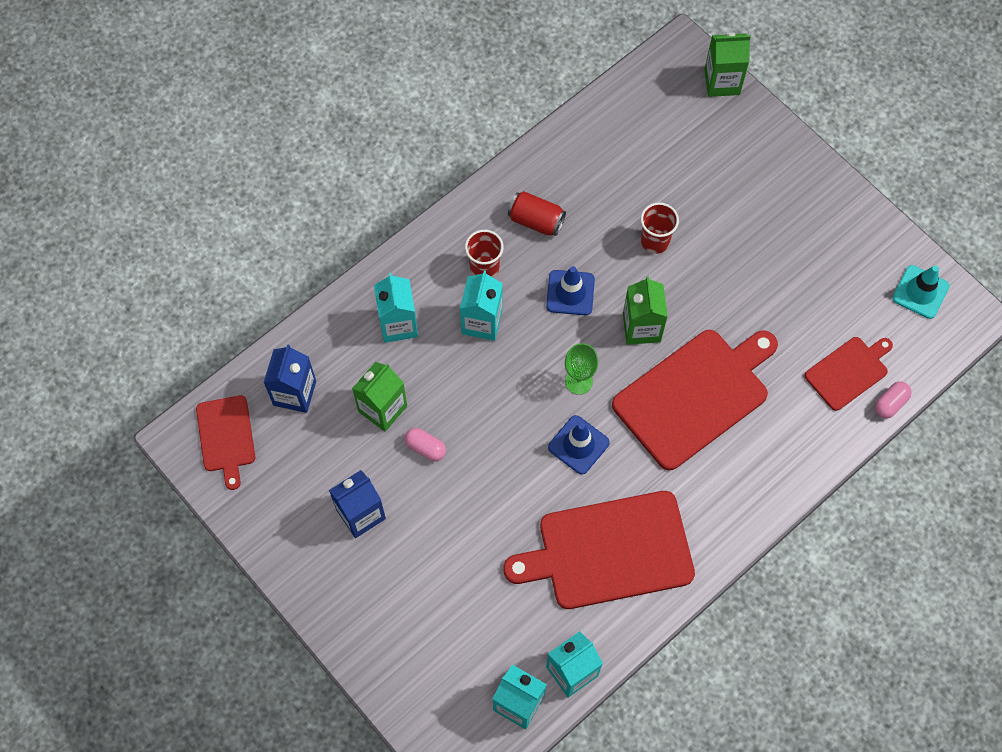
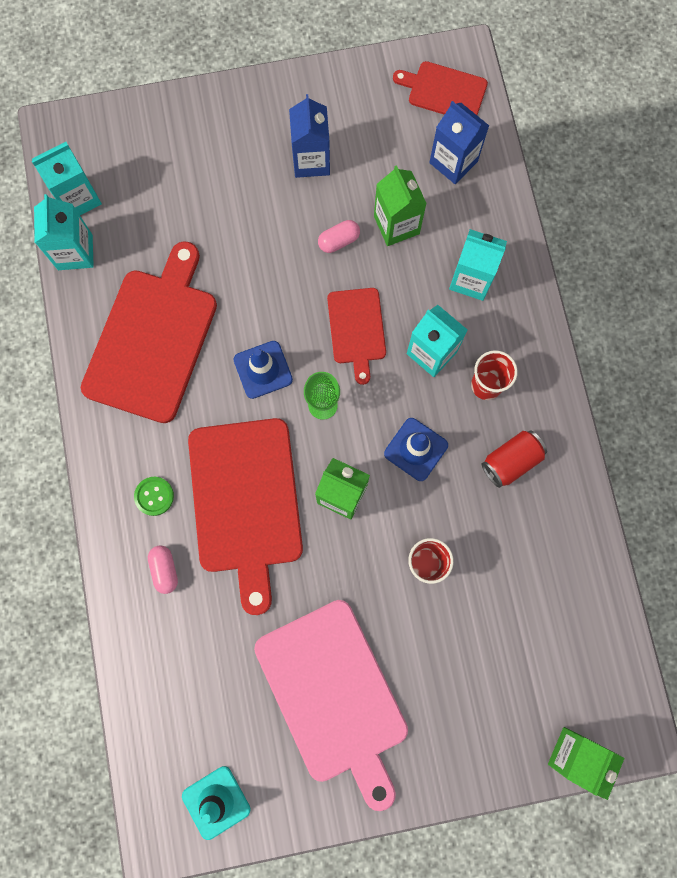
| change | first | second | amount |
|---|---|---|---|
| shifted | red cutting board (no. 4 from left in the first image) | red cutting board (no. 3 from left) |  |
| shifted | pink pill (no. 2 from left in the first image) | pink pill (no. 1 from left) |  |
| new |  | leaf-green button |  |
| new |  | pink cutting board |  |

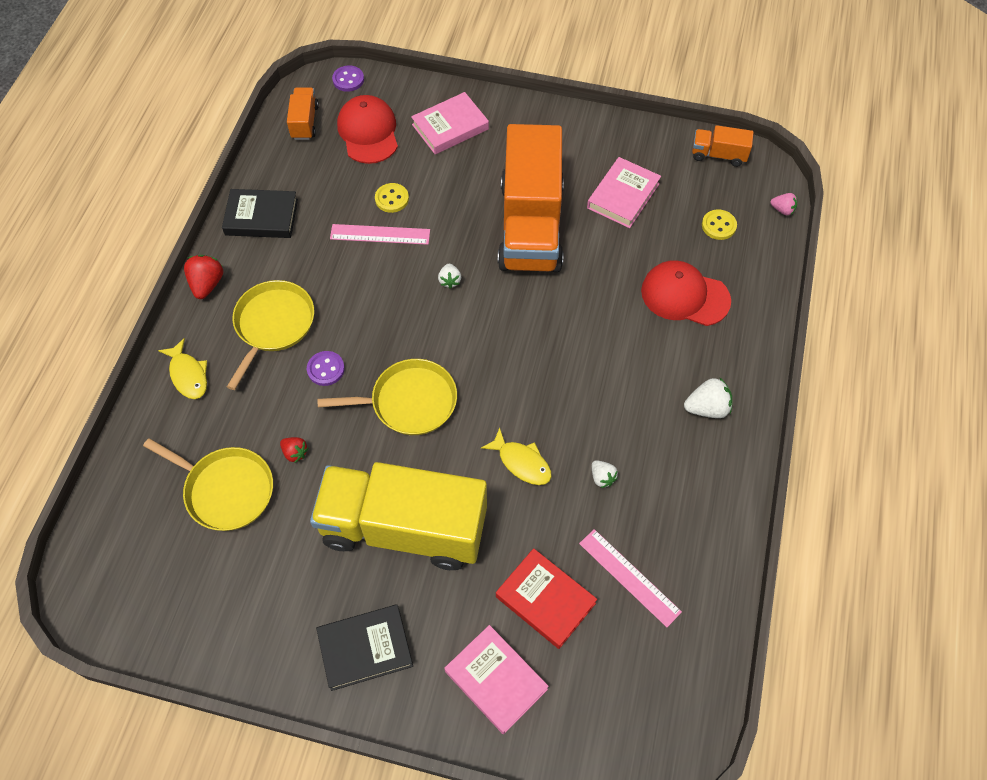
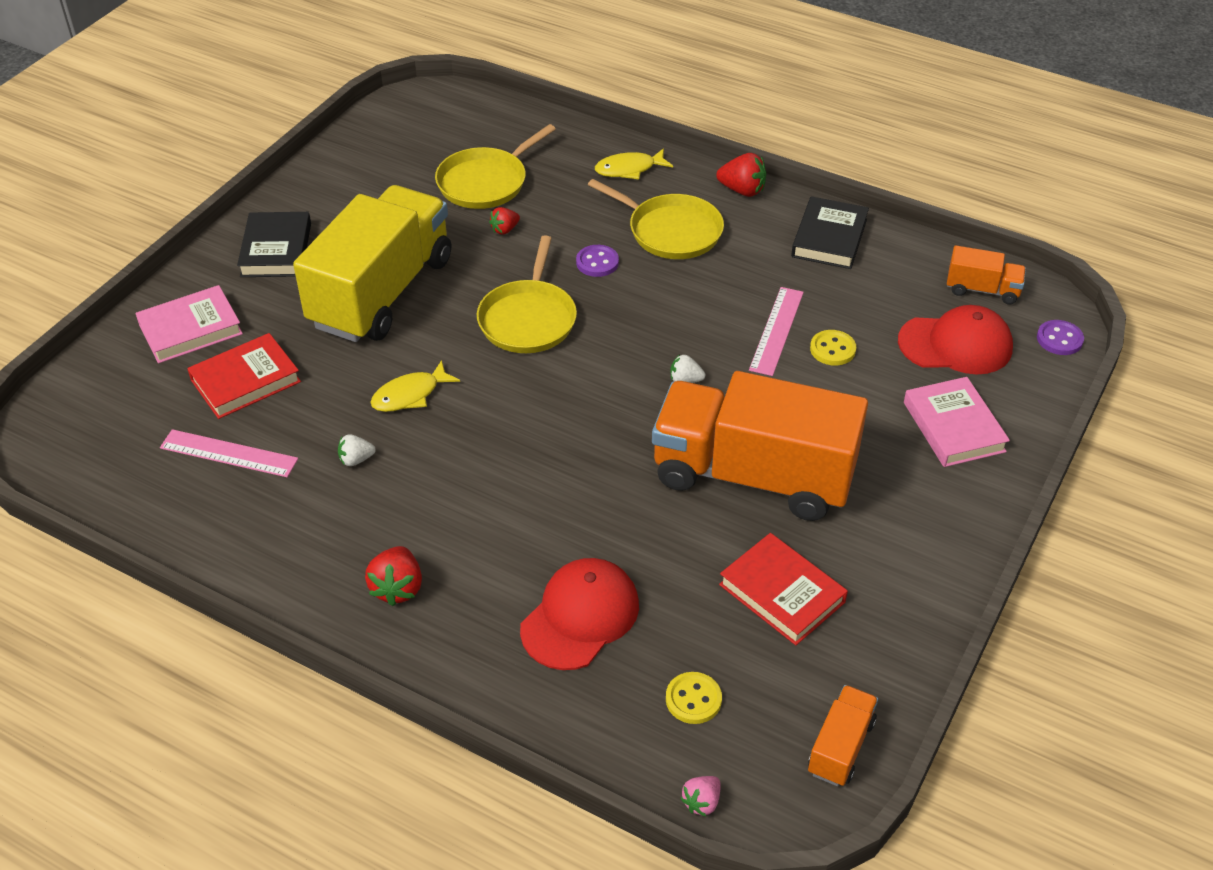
| change | first | second | amount |
|---|---|---|---|
| rotated | pink ruler (no. 2 from left in the first image) | pink ruler (no. 1 from left) | 45 degrees clockwise |
| repainted | pink book (no. 3 from left) | red book (no. 2 from left) |  |
| repainted | white strawberry (no. 3 from left) | red strawberry (no. 1 from left) |  |

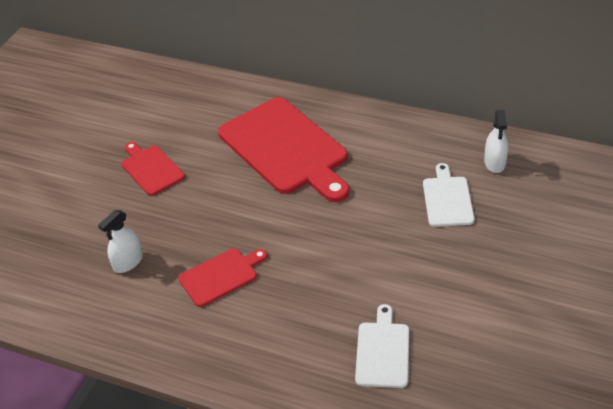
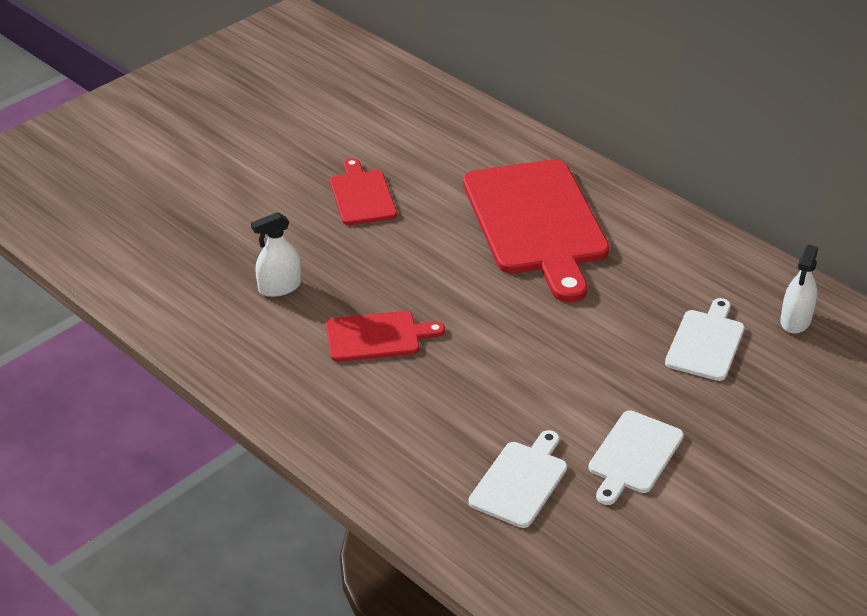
| change | first | second | amount |
|---|---|---|---|
| new |  | white cutting board (no. 2 from left) |  |

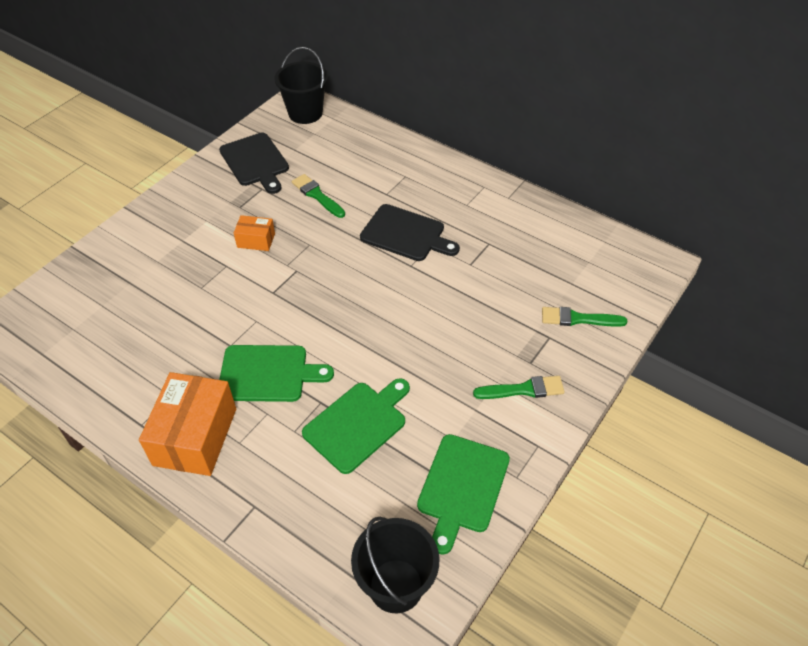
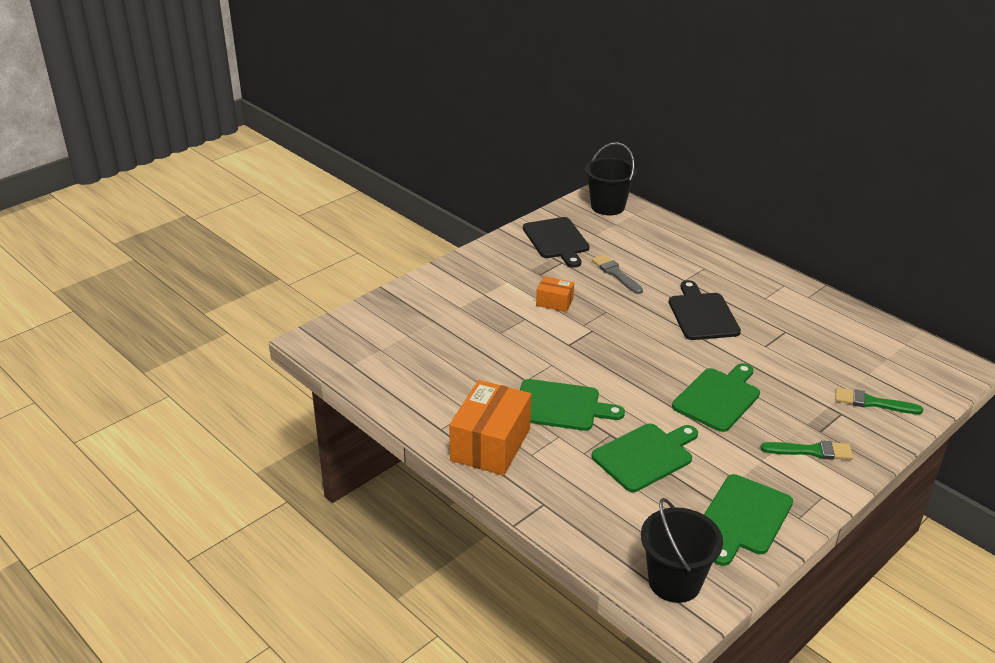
| change | first | second | amount |
|---|---|---|---|
| repainted | leaf-green paint brush (no. 1 from left) | ash-grey paint brush |  |
| rotated | ebony cutting board (no. 2 from left) |  | 135 degrees counterclockwise |
| new |  | leaf-green cutting board (no. 3 from left) |  |

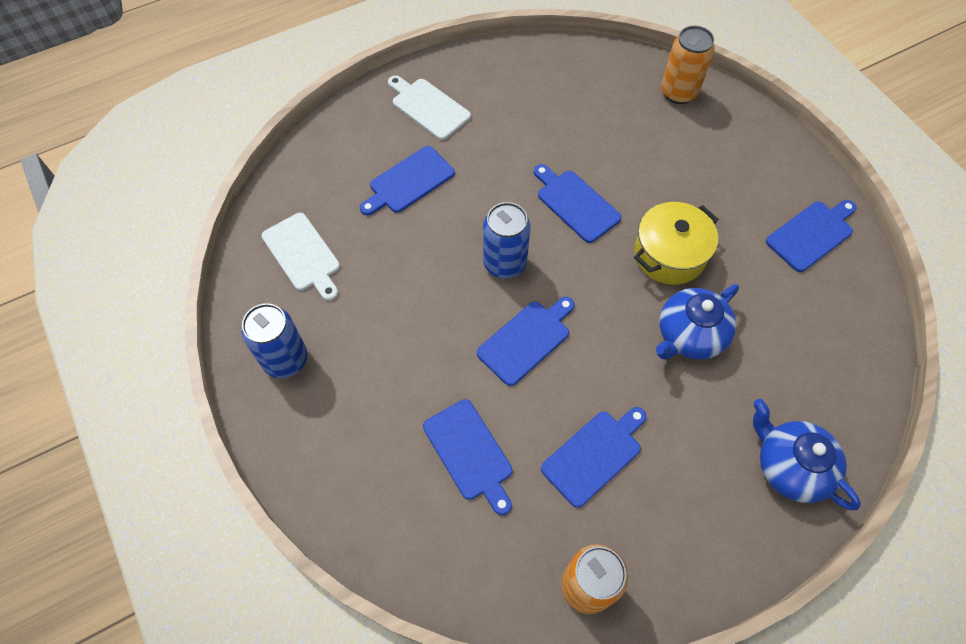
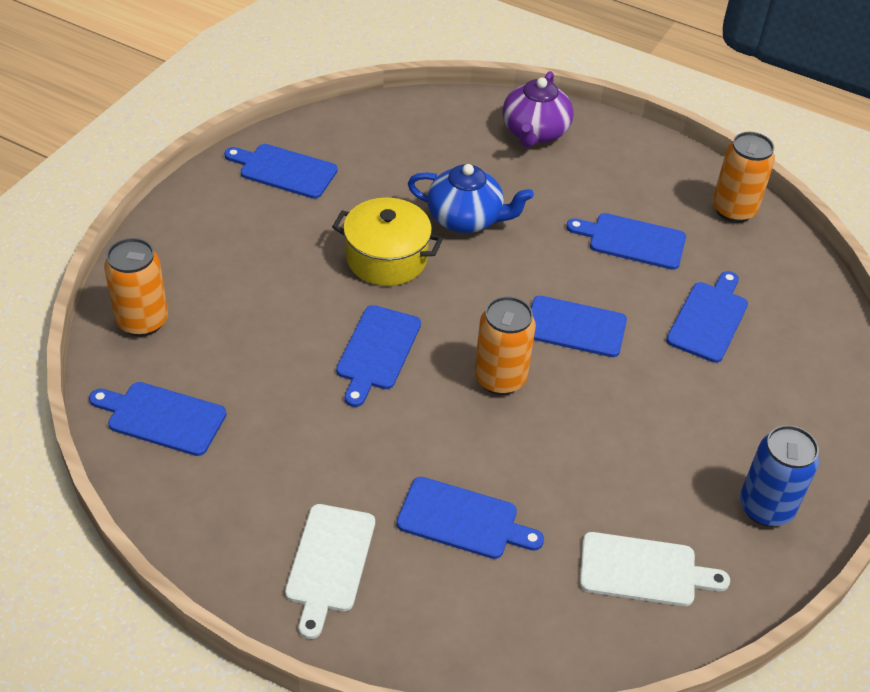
| change | first | second | amount |
|---|---|---|---|
| rotated | white cutting board (no. 1 from left in the first image) | white cutting board (no. 2 from left) | 75 degrees clockwise |
| repainted | cobalt can (no. 2 from left) | orange-coloured can (no. 2 from left) |  |
| repainted | cobalt tea pot (no. 2 from left) | purple tea pot |  |
| new |  | cobalt cutting board (no. 1 from left) |  |

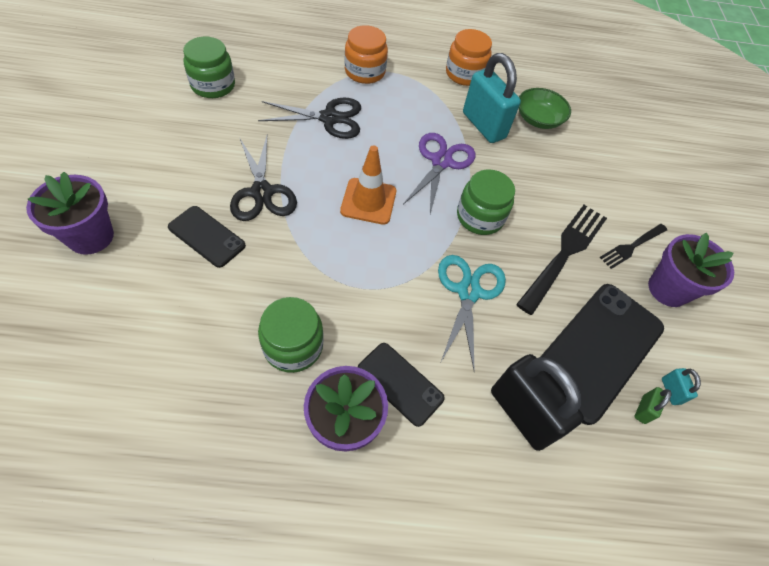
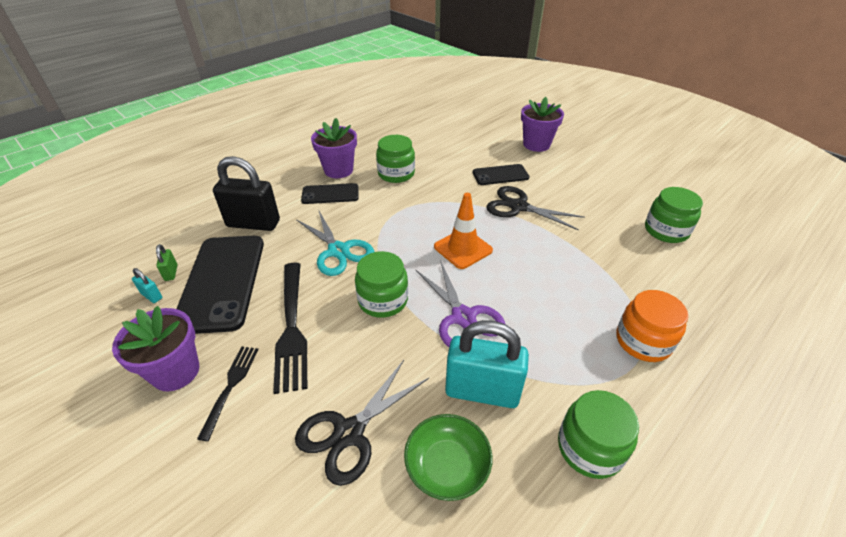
| change | first | second | amount |
|---|---|---|---|
| shifted | ebony scissors (no. 2 from left in the first image) | ebony scissors (no. 1 from left) |  |
| repainted | orange-coloured jam jar (no. 2 from left) | leaf-green jam jar (no. 3 from left) |  |

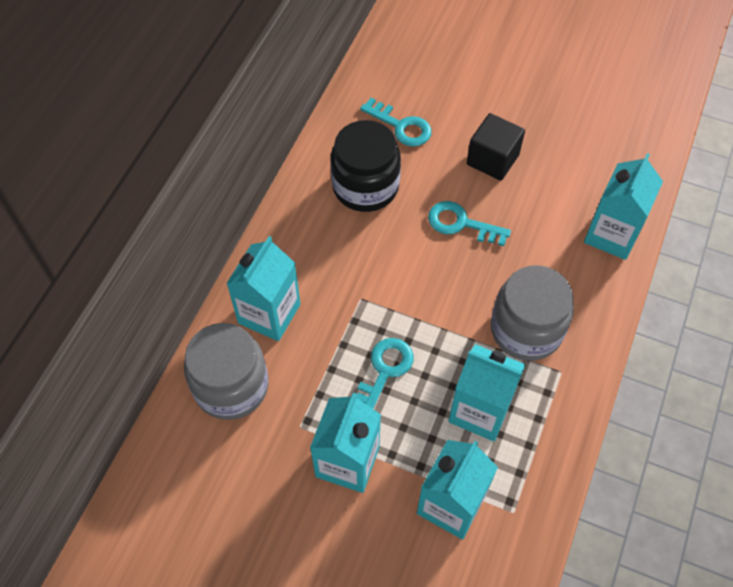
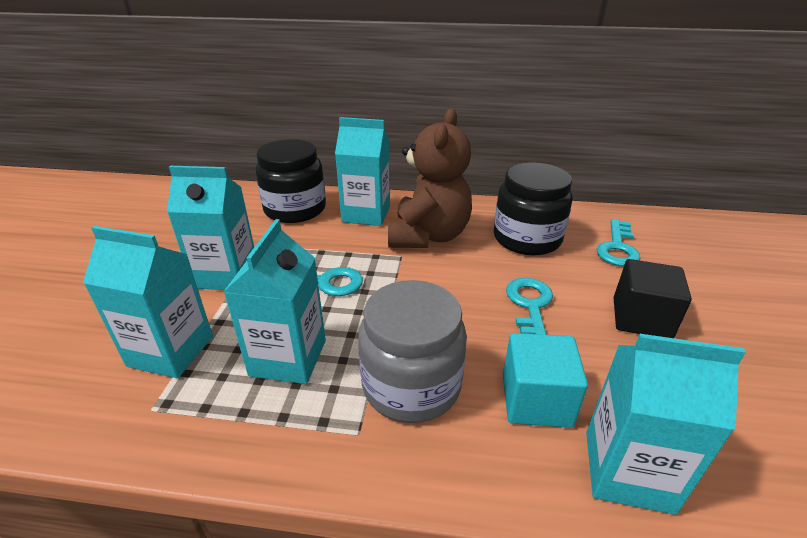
| change | first | second | amount |
|---|---|---|---|
| repainted | ash-grey jam jar (no. 1 from left) | ebony jam jar (no. 1 from left) |  |
| new |  | russet teddy |  |
| new |  | turquoise block |  |

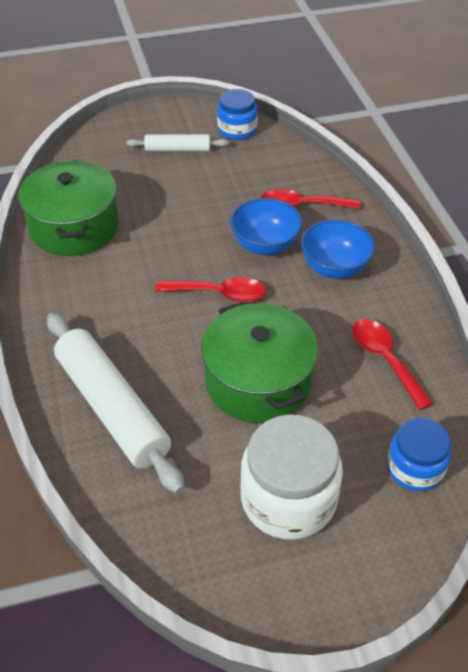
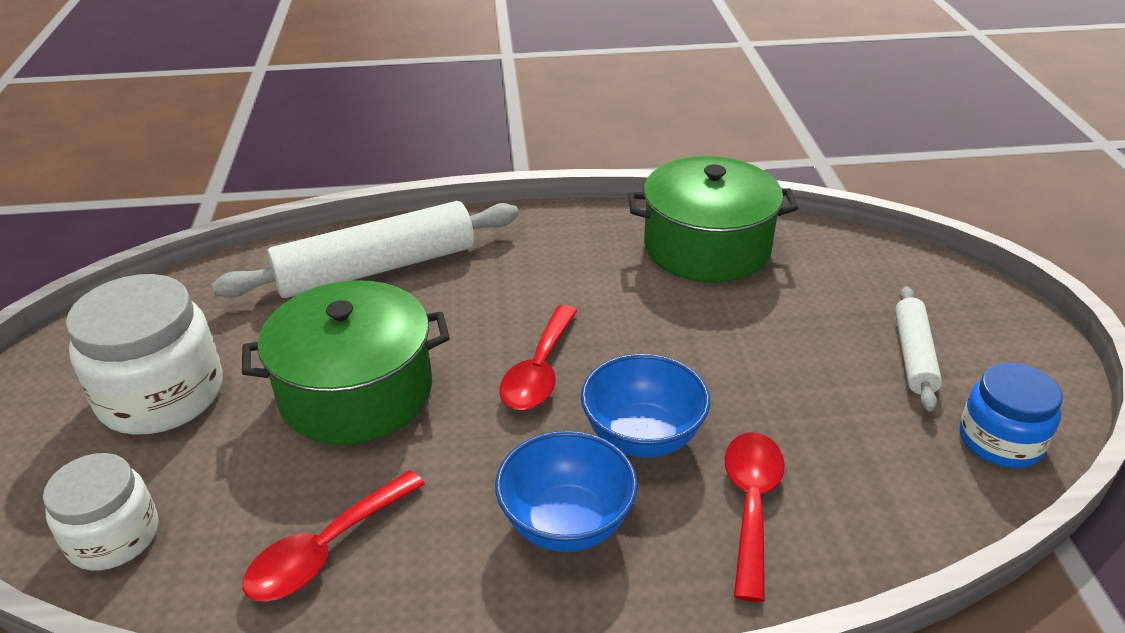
| change | first | second | amount |
|---|---|---|---|
| rotated | red teaspoon (no. 3 from left in the first image) | red teaspoon (no. 1 from left) | 150 degrees clockwise |
| repainted | cobalt jam jar (no. 2 from left) | white jam jar (no. 1 from left) |  |

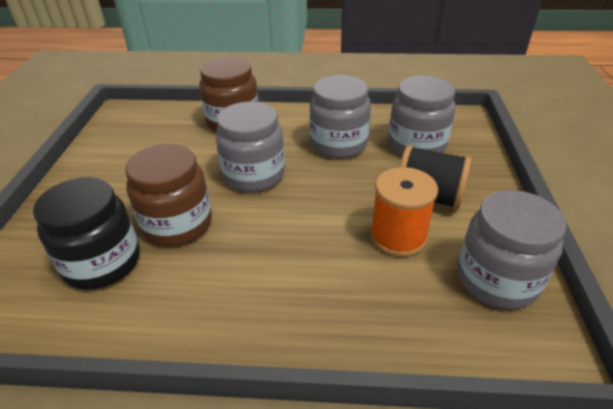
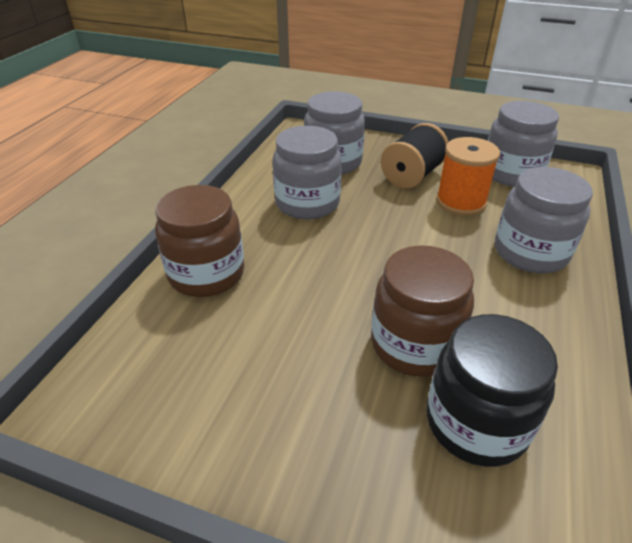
| change | first | second | amount |
|---|---|---|---|
| shifted | ash-grey jam jar (no. 1 from left in the first image) | ash-grey jam jar (no. 4 from left) |  |

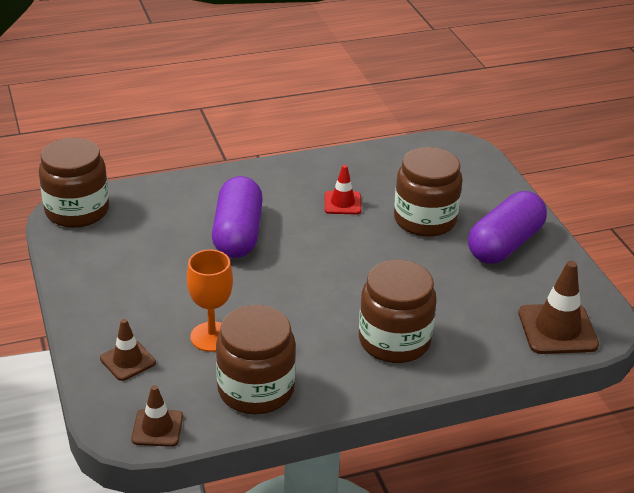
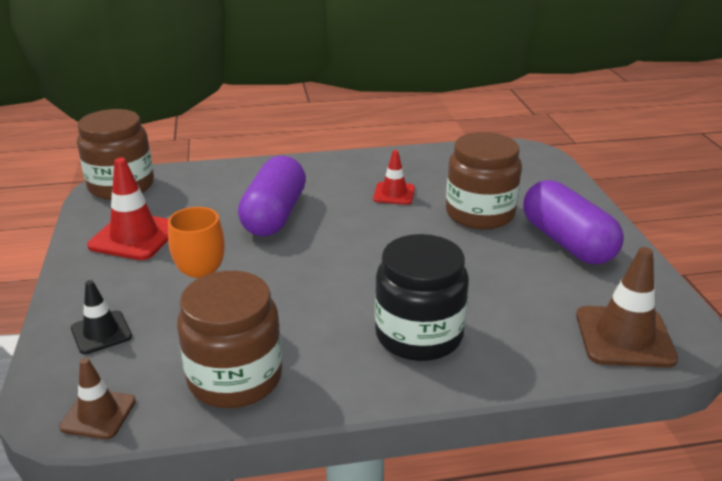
| change | first | second | amount |
|---|---|---|---|
| repainted | russet road cone (no. 1 from left) | ebony road cone |  |
| repainted | russet jam jar (no. 3 from left) | ebony jam jar |  |
| rotated | purple pill (no. 2 from left) |  | 75 degrees counterclockwise |
| new |  | red road cone (no. 1 from left) |  |

